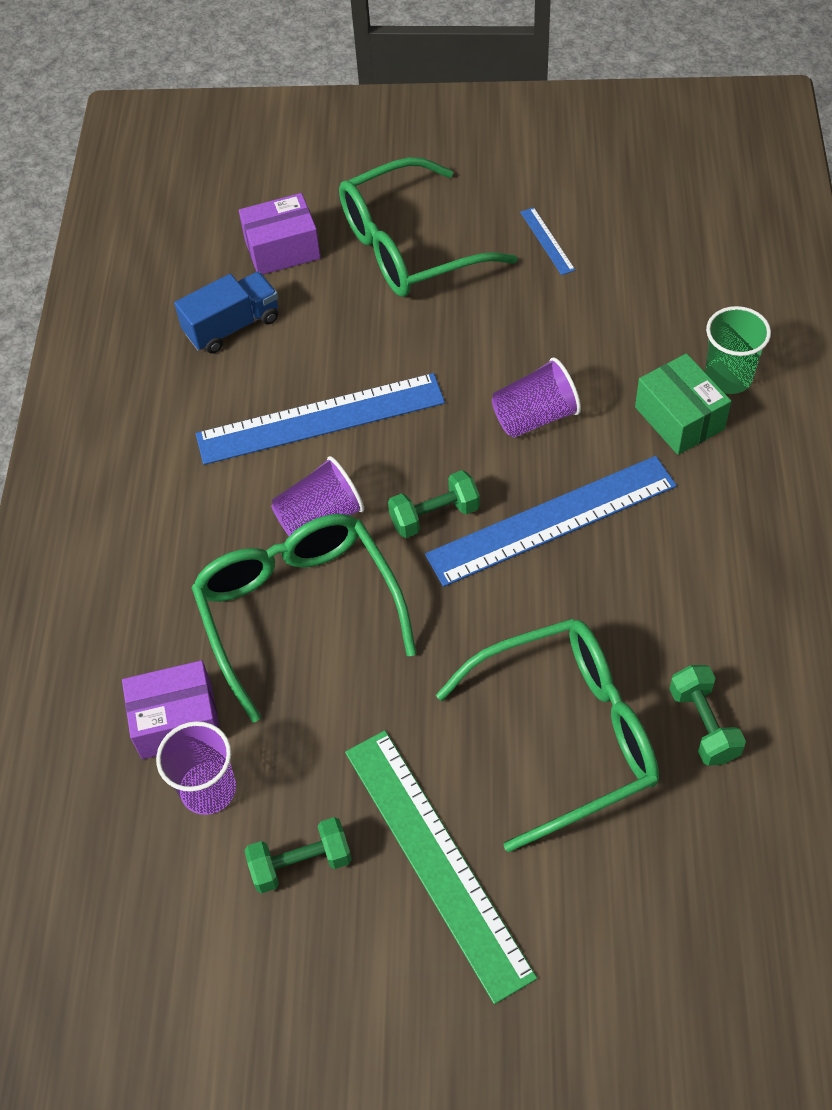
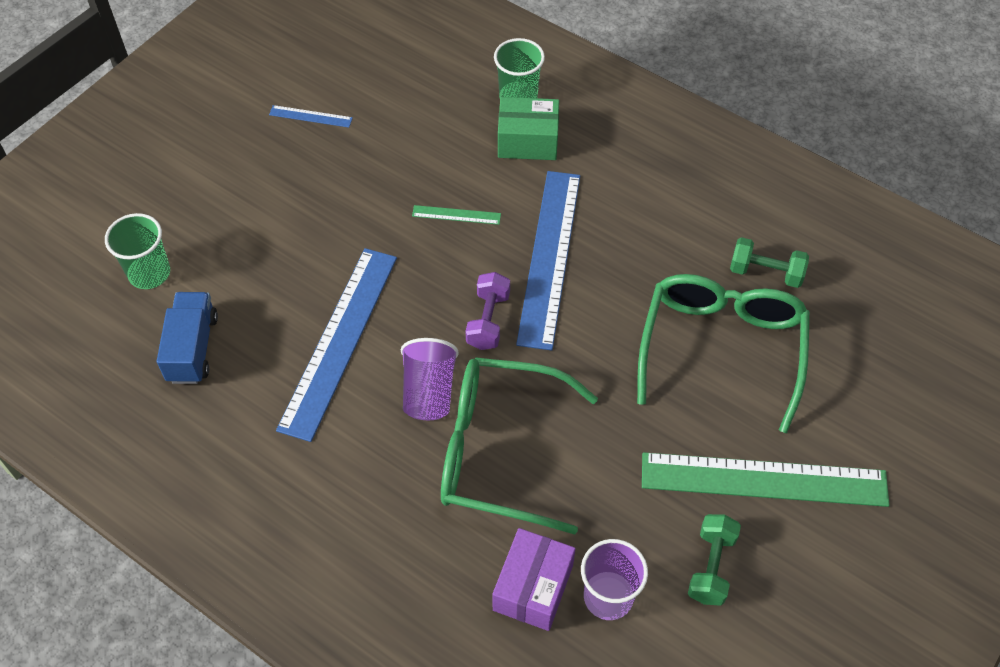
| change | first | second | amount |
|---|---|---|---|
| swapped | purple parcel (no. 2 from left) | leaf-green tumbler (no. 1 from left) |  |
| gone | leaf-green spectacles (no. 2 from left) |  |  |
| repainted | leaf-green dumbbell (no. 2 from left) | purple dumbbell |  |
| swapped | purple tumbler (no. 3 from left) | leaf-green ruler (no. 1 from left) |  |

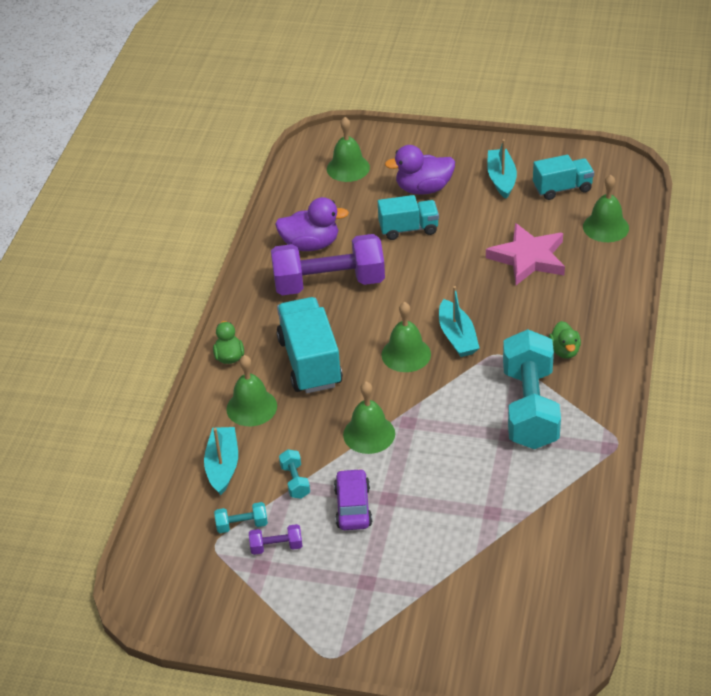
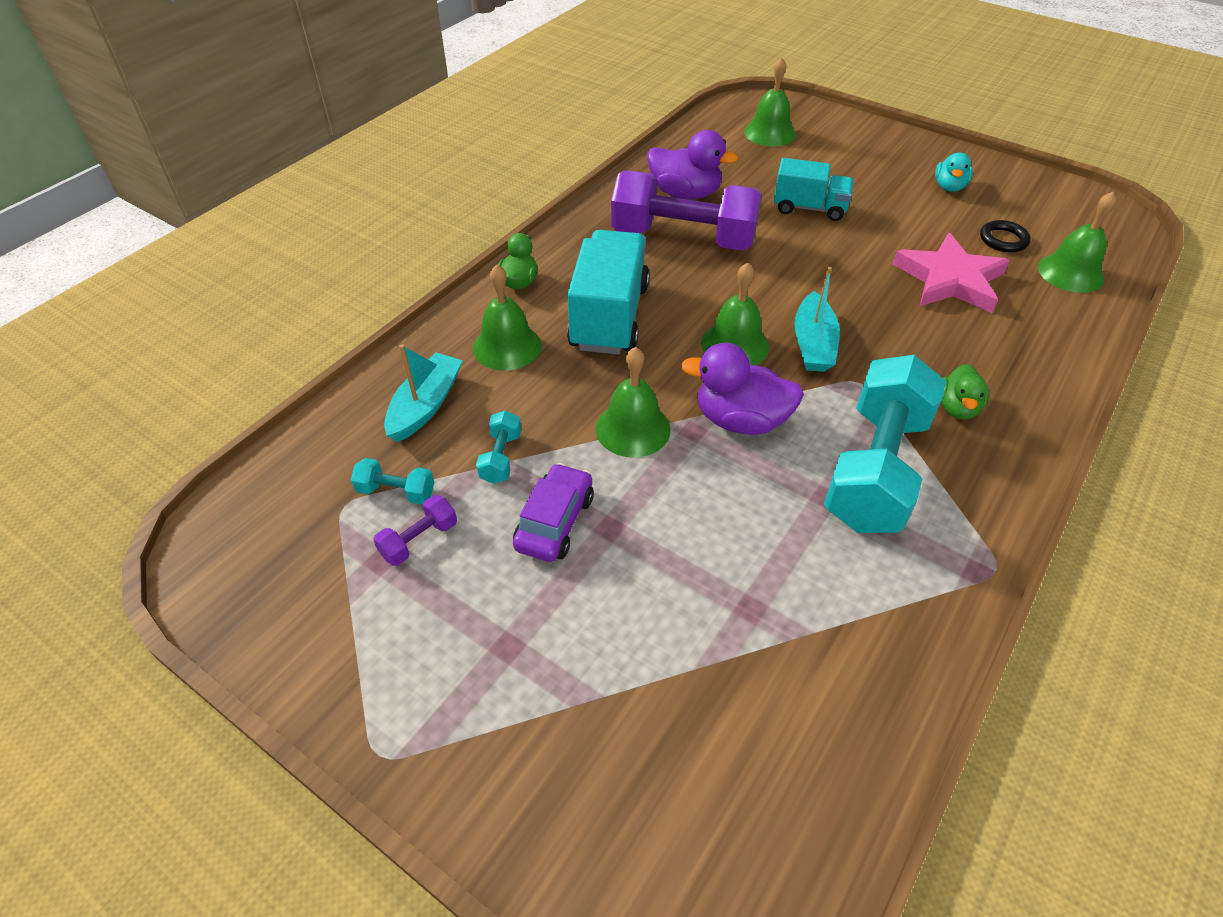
| change | first | second | amount |
|---|---|---|---|
| rotated | purple dumbbell (no. 1 from left) |  | 60 degrees counterclockwise |
| shifted | purple toy duck (no. 2 from left) |  |  |
| swapped | turquoise toy boat (no. 3 from left) | turquoise toy duck |  |
| gone | turquoise toy truck (no. 3 from left) |  |  |
| new |  | ebony hoop |  |

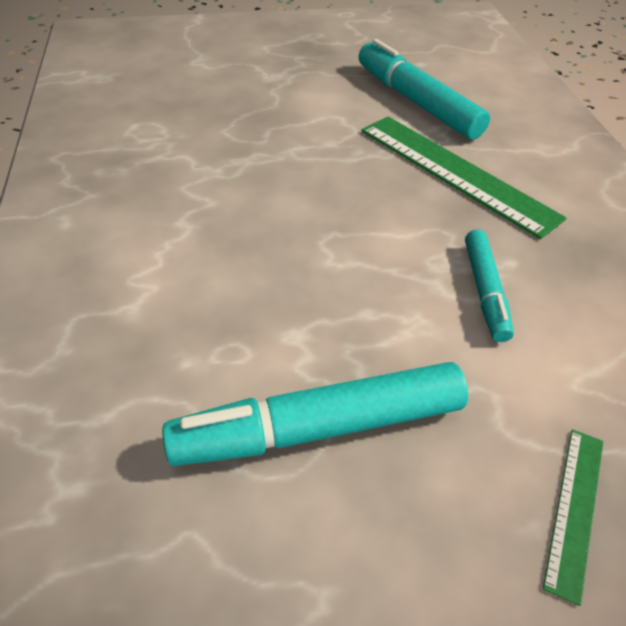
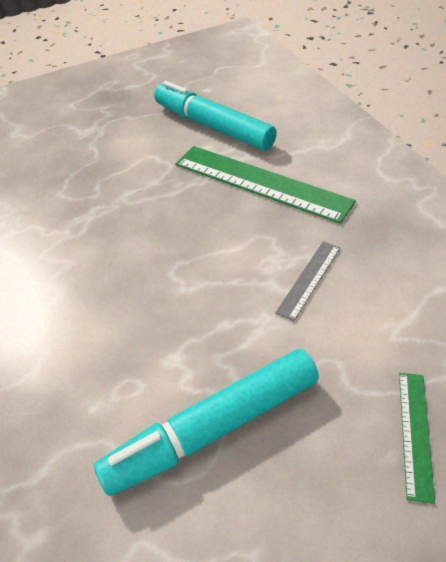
| change | first | second | amount |
|---|---|---|---|
| swapped | turquoise marker pen (no. 3 from left) | ash-grey ruler |  |

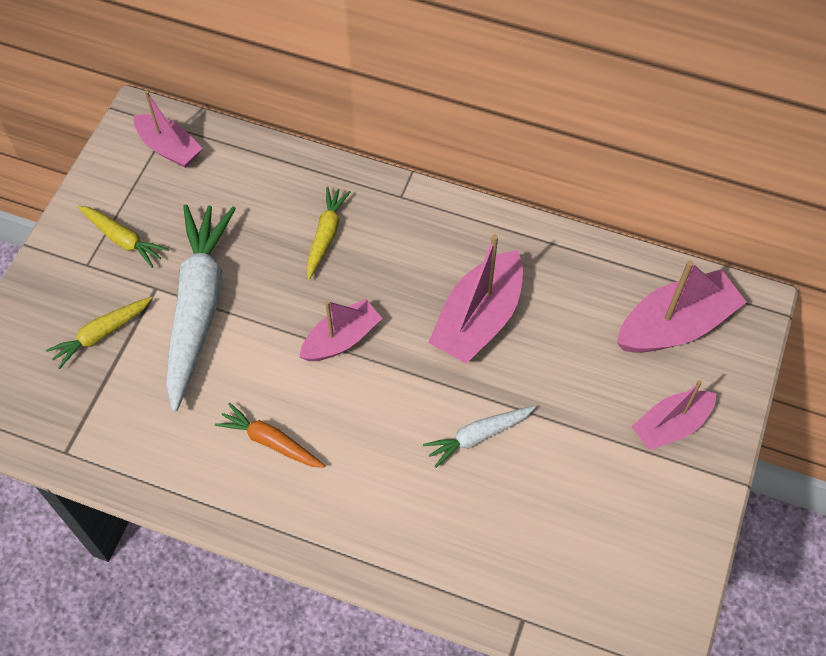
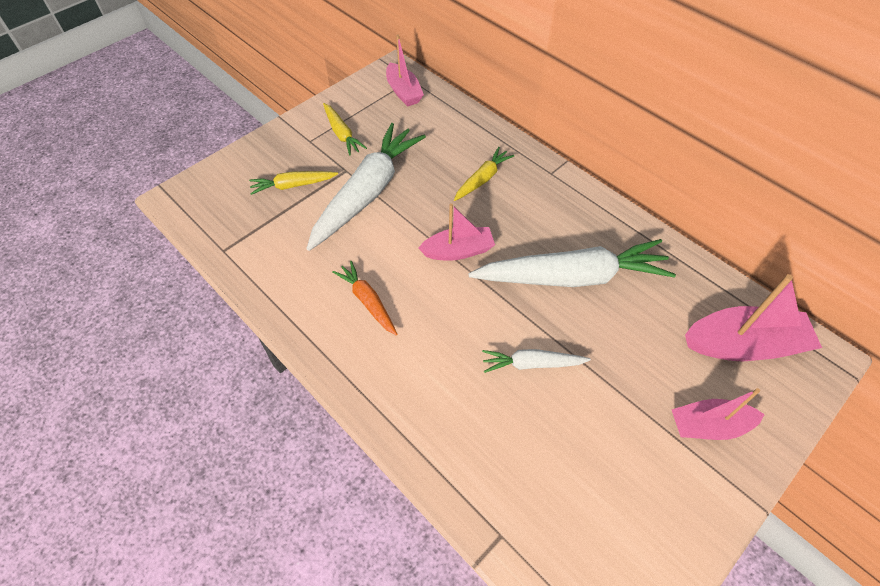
| change | first | second | amount |
|---|---|---|---|
| swapped | pink toy boat (no. 3 from left) | white root vegetable (no. 3 from left) |  |

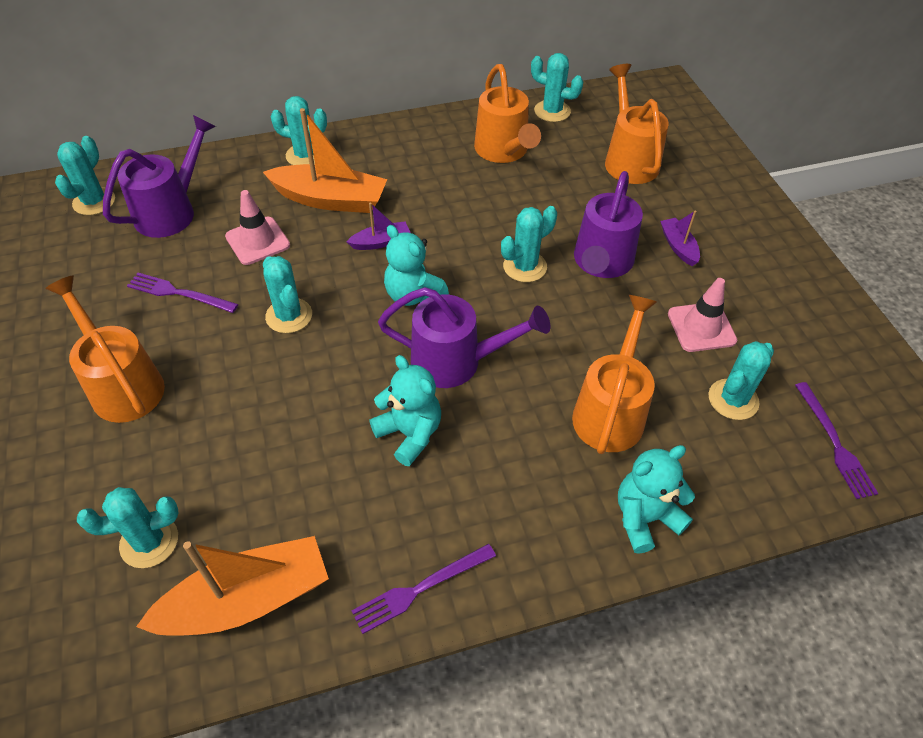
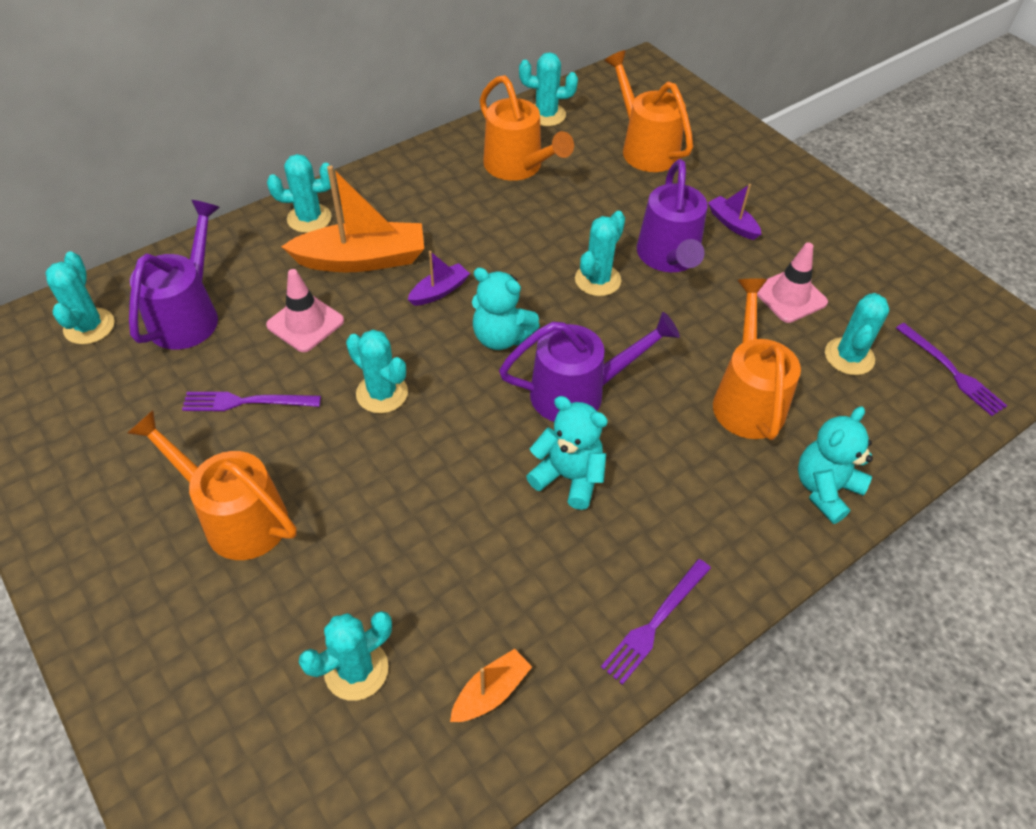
| change | first | second | amount |
|---|---|---|---|
| scaled | orange-coloured toy boat (no. 1 from left in the first image) | orange-coloured toy boat (no. 2 from left) | x0.49 |

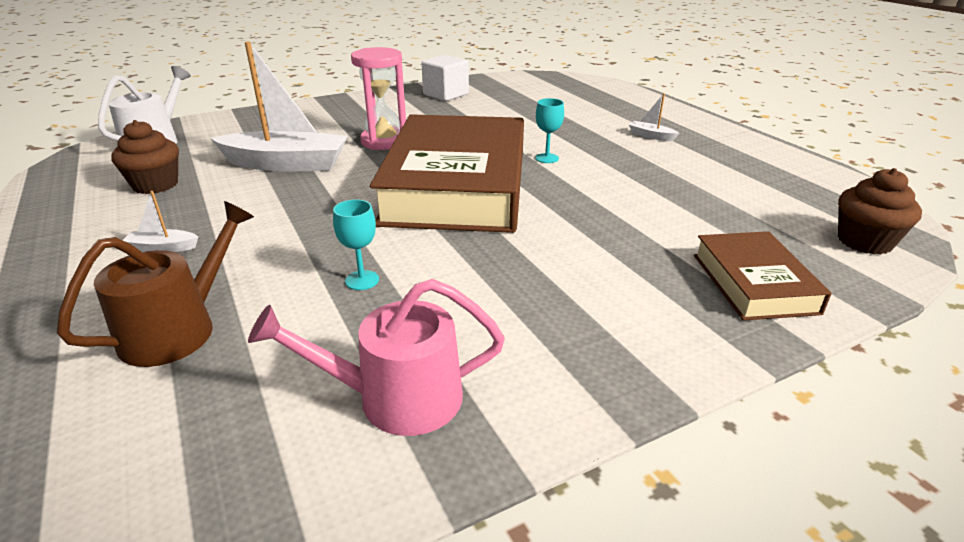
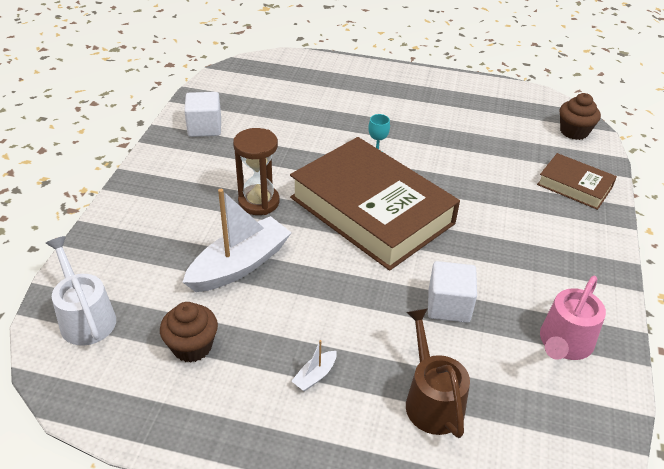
| change | first | second | amount |
|---|---|---|---|
| swapped | turquoise goblet (no. 1 from left) | white block (no. 2 from left) |  |
| repainted | pink sandglass | russet sandglass |  |
| gone | white toy boat (no. 3 from left) |  |  |

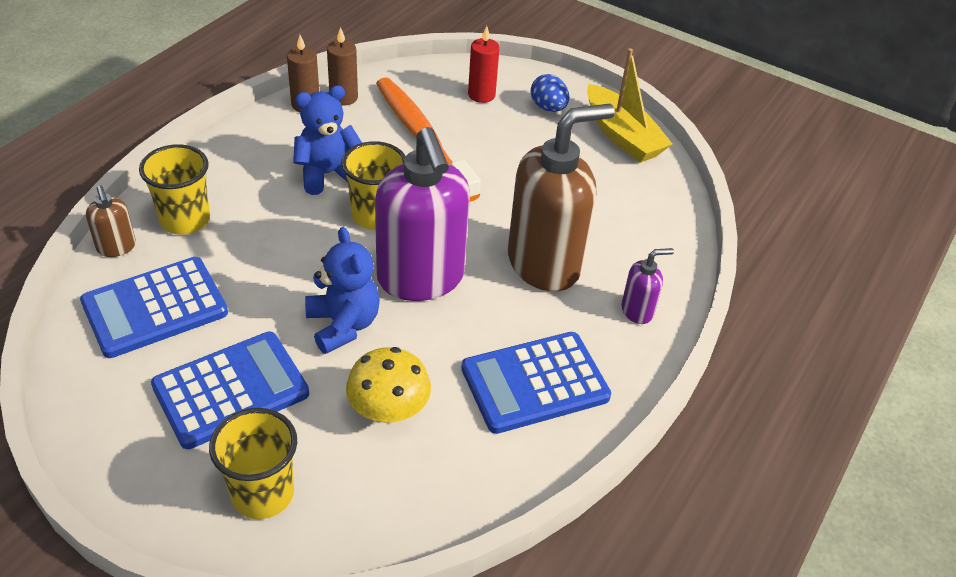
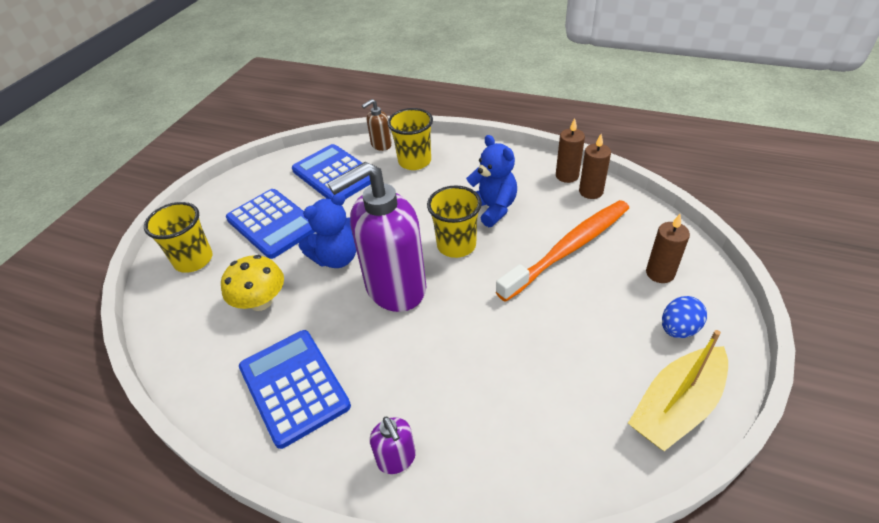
| change | first | second | amount |
|---|---|---|---|
| repainted | red pillar candle | russet pillar candle (no. 3 from left) |  |
| gone | russet pump bottle (no. 2 from left) |  |  |

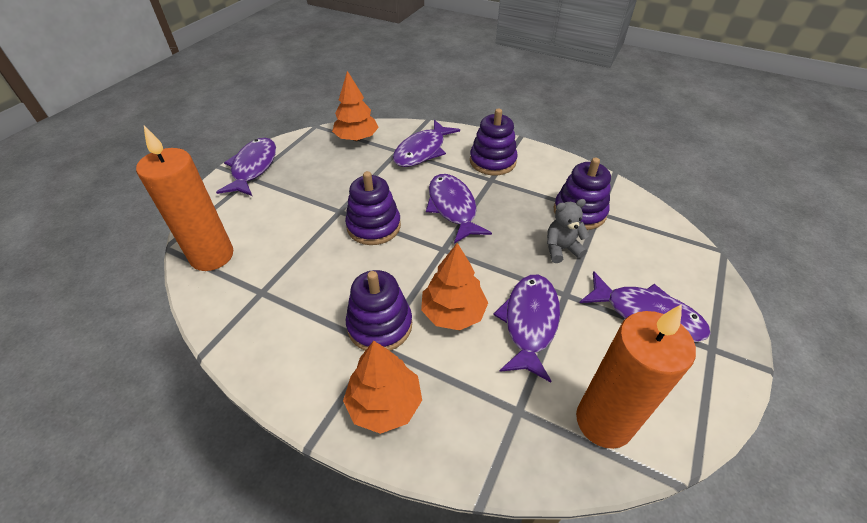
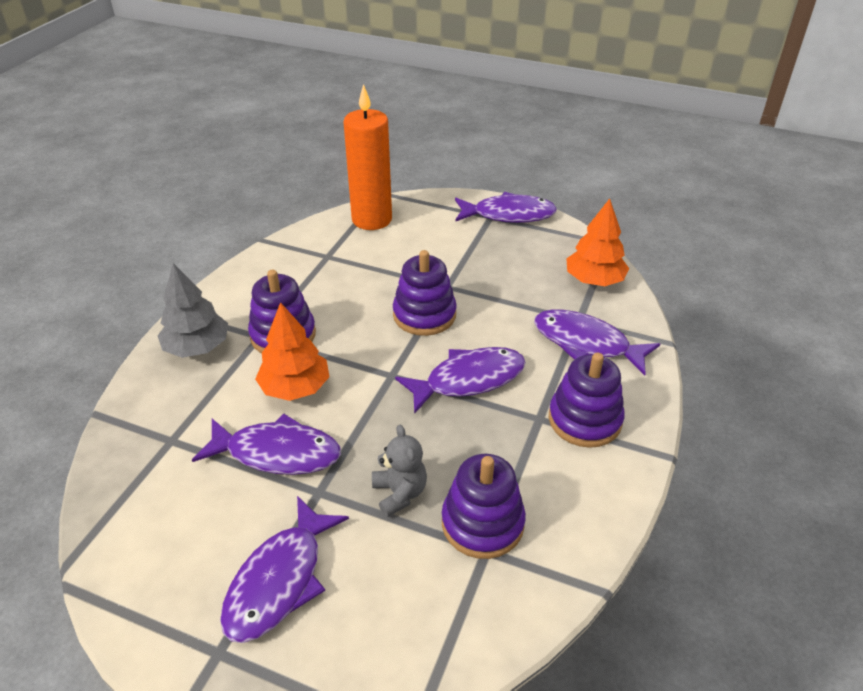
| change | first | second | amount |
|---|---|---|---|
| repainted | orange-coloured tree (no. 2 from left) | ash-grey tree |  |
| gone | orange-coloured pillar candle (no. 2 from left) |  |  |

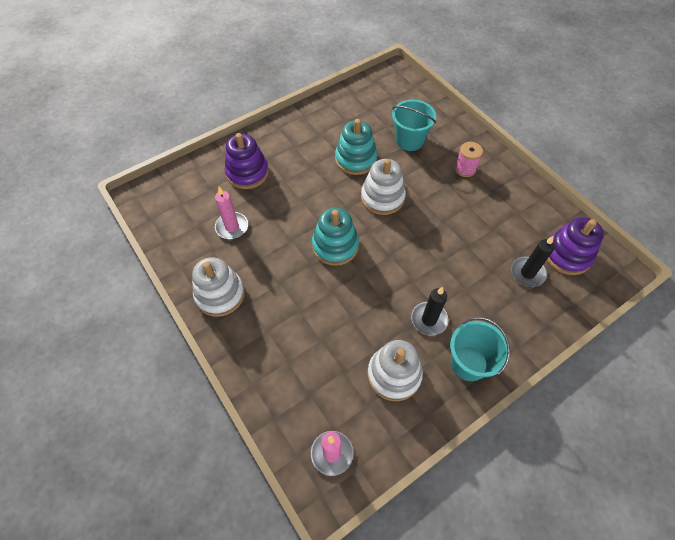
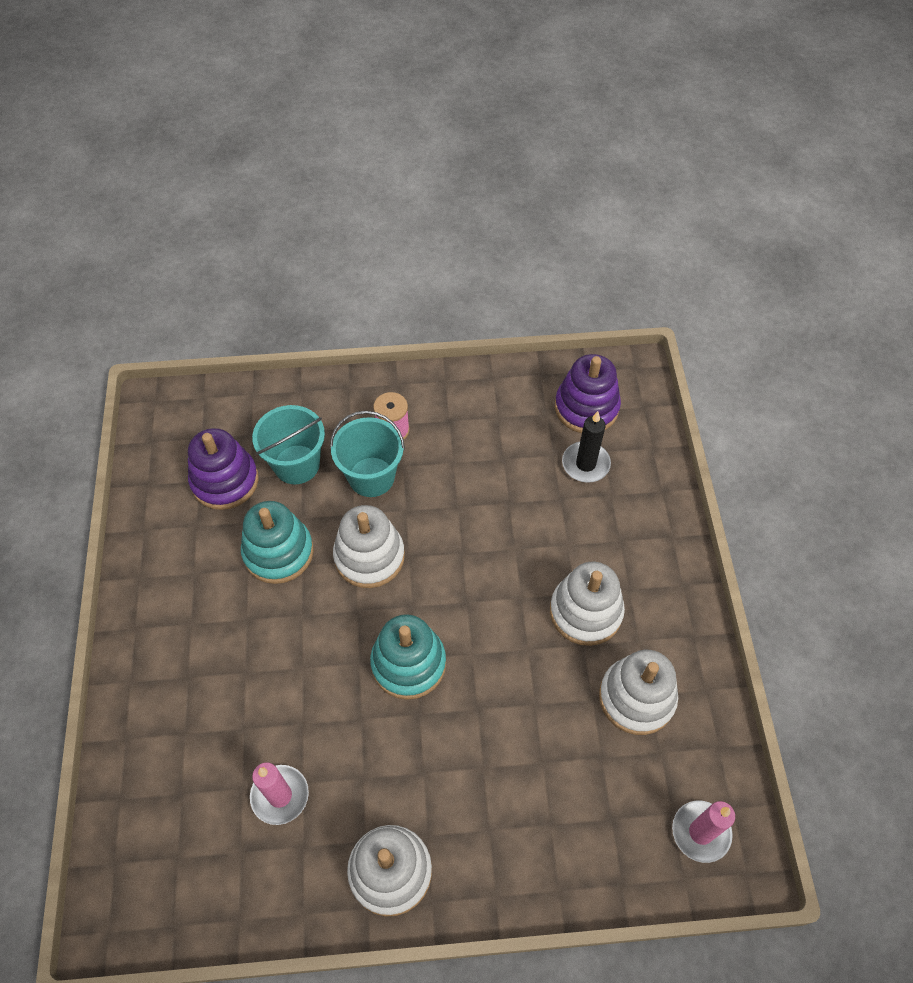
| change | first | second | amount |
|---|---|---|---|
| shifted | purple stacking toy (no. 1 from left) |  |  |
| swapped | ebony pillar candle (no. 1 from left) | white stacking toy (no. 3 from left) |  |
| shifted | turquoise bucket (no. 2 from left) |  |  |

